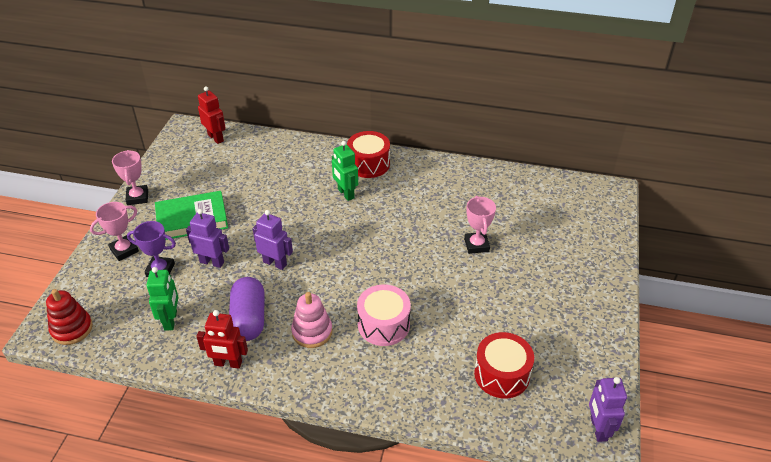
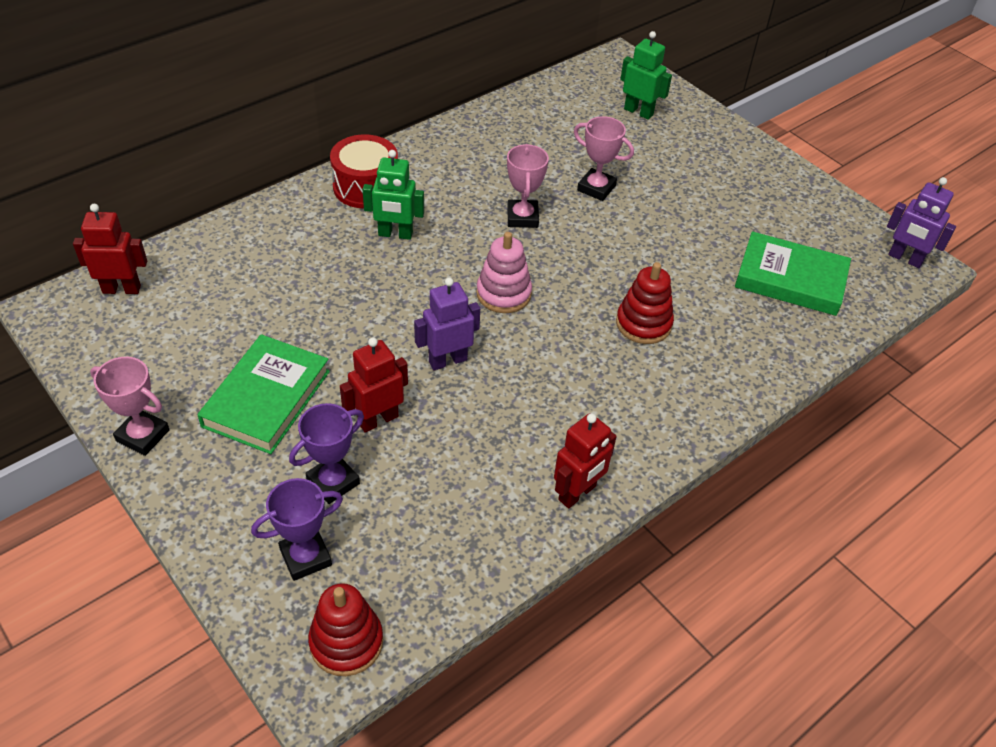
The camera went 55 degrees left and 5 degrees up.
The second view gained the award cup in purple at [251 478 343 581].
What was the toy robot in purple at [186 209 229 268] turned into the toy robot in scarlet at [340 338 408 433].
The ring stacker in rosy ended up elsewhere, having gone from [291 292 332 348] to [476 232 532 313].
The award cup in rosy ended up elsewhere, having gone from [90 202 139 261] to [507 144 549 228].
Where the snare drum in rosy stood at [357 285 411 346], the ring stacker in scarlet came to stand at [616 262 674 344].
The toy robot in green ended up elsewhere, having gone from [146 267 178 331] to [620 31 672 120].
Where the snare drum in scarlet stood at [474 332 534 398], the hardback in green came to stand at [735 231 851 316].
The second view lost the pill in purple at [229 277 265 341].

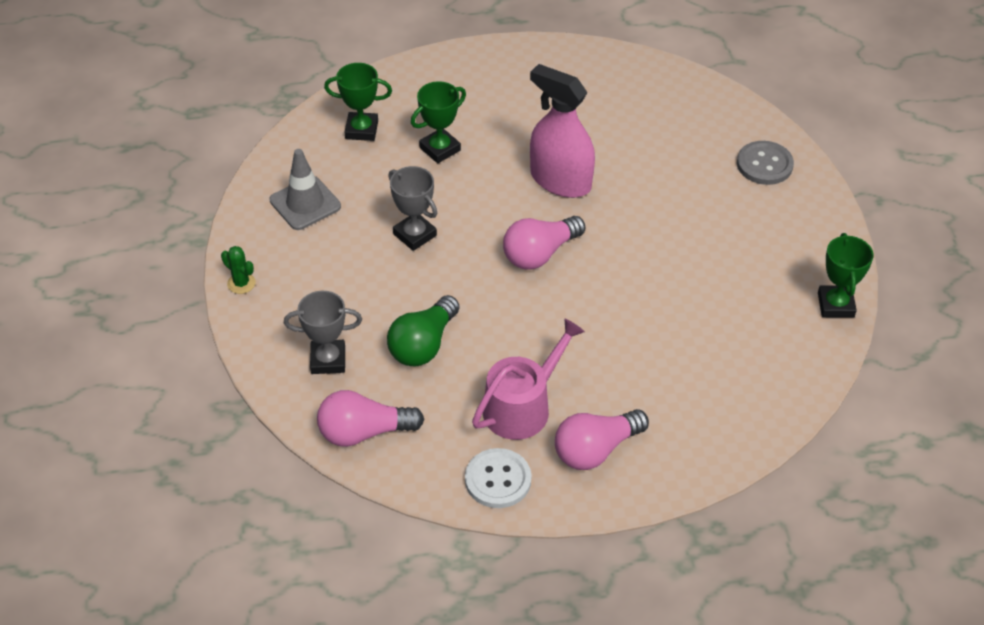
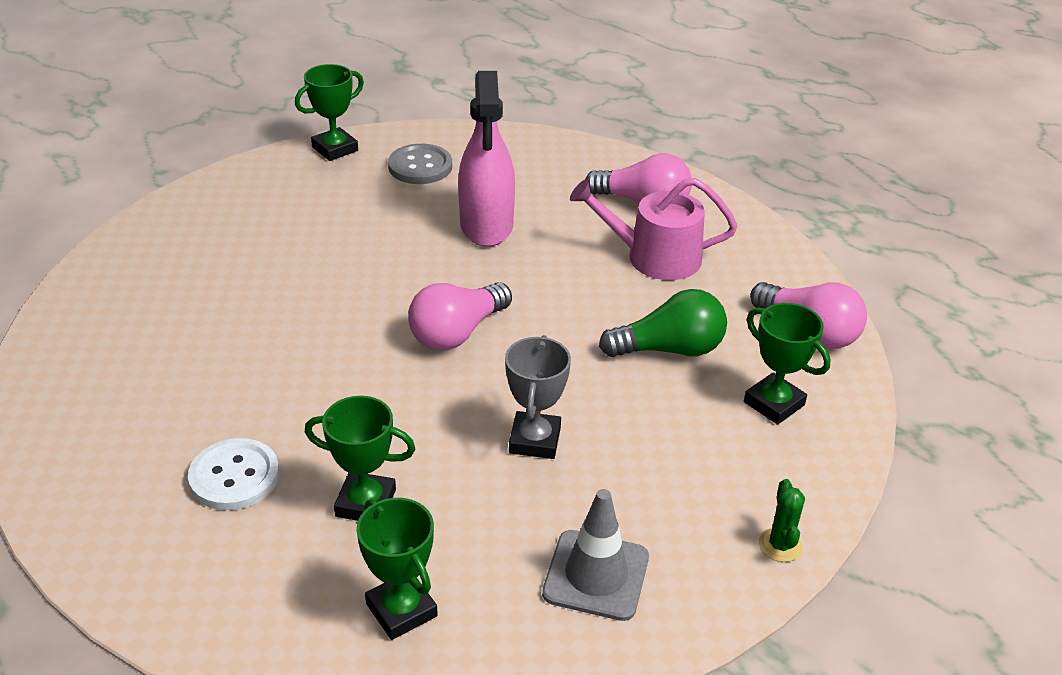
The camera went 130 degrees left and 10 degrees down.
The shirt button in white ended up elsewhere, having gone from [465 448 531 508] to [188 438 279 510].
The shirt button in gray ended up elsewhere, having gone from [737 141 794 185] to [388 144 452 184].
The lightbulb in rosy at [503 216 585 270] ended up facing another way, 120 degrees clockwise from before.
The spray cleaner in rosy ended up elsewhere, having gone from [530 64 595 198] to [458 71 515 247].
What was the award cup in gray at [284 291 362 374] turned into the award cup in green at [744 303 830 425].

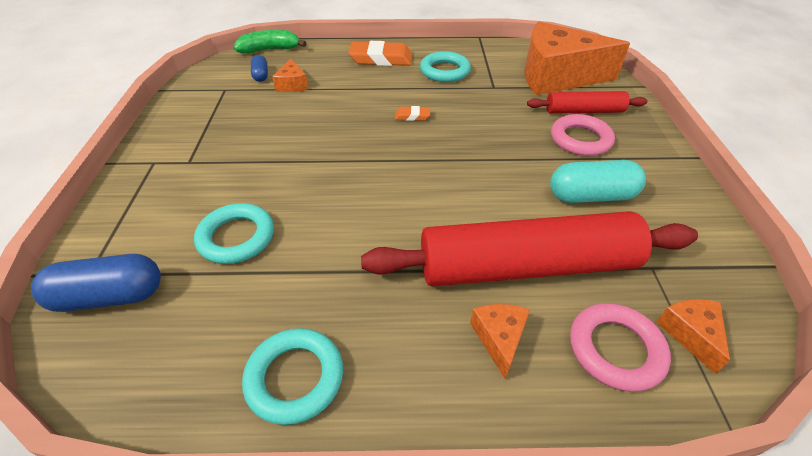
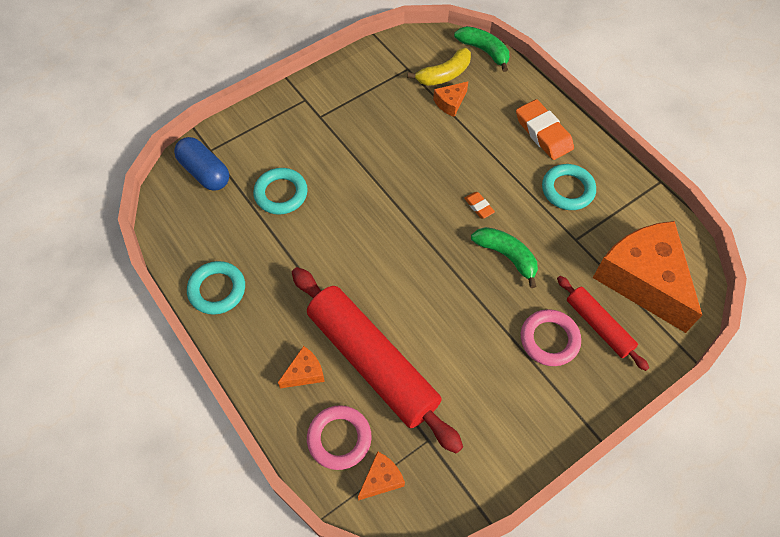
The camera went 55 degrees right and 15 degrees up.
Where the pill in royal blue stood at [251 55 268 82], the toy banana in bright yellow came to stand at [407 48 471 86].
The second view gained the toy banana in green at [471 227 538 288].
The second view lost the pill in turquoise at [550 160 646 203].

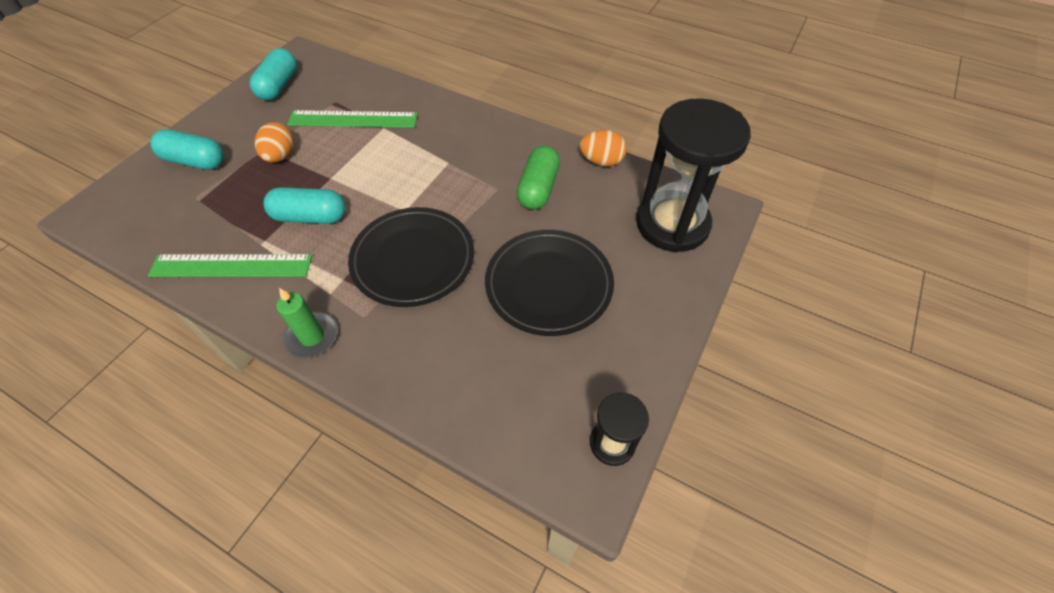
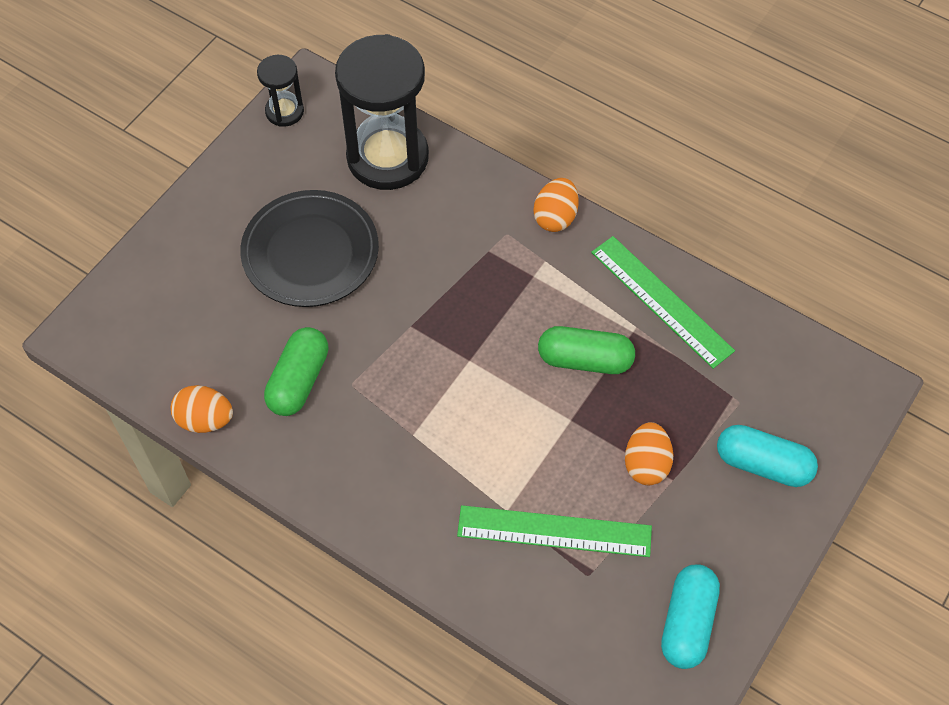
The camera went 175 degrees left and 5 degrees up.
The hourglass in ebony ended up elsewhere, having gone from [636 98 751 253] to [335 34 429 190].
Where the wax candle in green stood at [276 288 338 358], the egg shape in bright orange came to stand at [533 178 579 232].
What was the pill in turquoise at [263 187 346 224] turned into the pill in green at [538 326 635 374].
The measuring stick in green at [148 254 312 277] ended up facing another way, 45 degrees clockwise from before.
The second view lost the flat dish in ebony at [348 207 474 307].

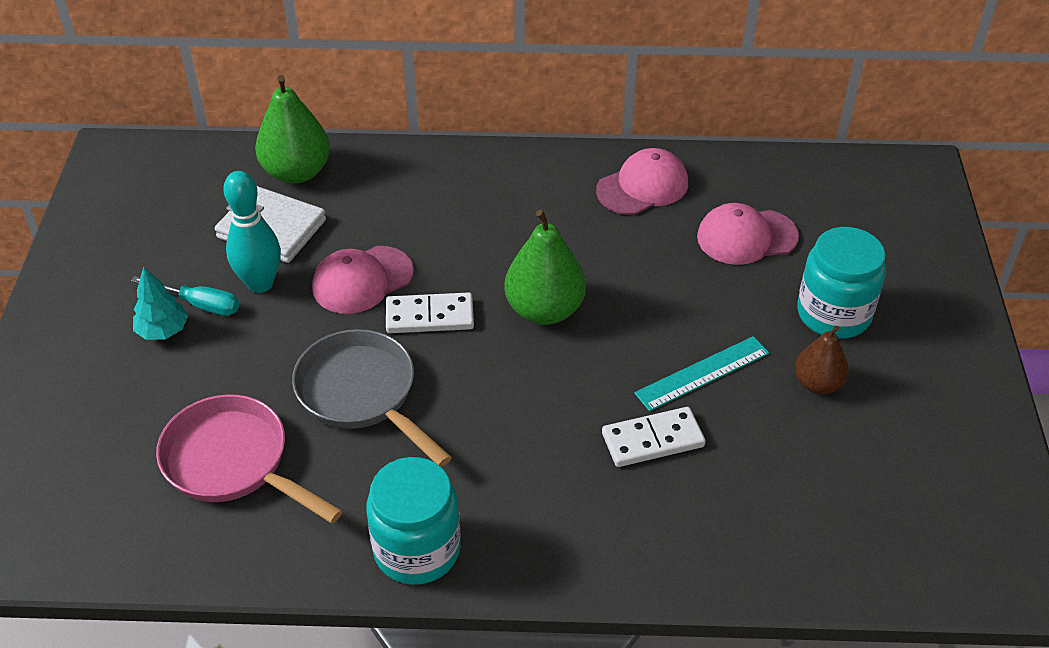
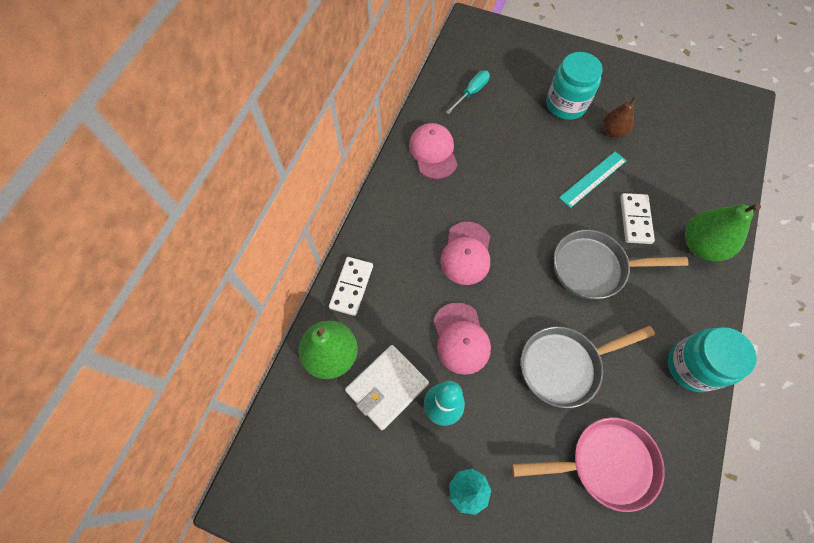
The camera went 70 degrees left and 20 degrees up.
The domino in white ended up elsewhere, having gone from [386 292 474 333] to [329 257 373 316].
The baseball cap in rosy ended up elsewhere, having gone from [697 203 799 265] to [440 222 490 285].
The hand screwdriver in turquoise ended up elsewhere, having gone from [131 276 239 316] to [446 70 490 114].
The skillet in rosy at [156 394 343 524] ended up facing another way, 150 degrees counterclockwise from before.
The second view gained the skillet in gray at [554 230 689 299].
The measuring stick in turquoise at [634 336 769 411] ended up facing another way, 60 degrees clockwise from before.
The pear in green ended up elsewhere, having gone from [504 210 586 325] to [685 204 761 261].

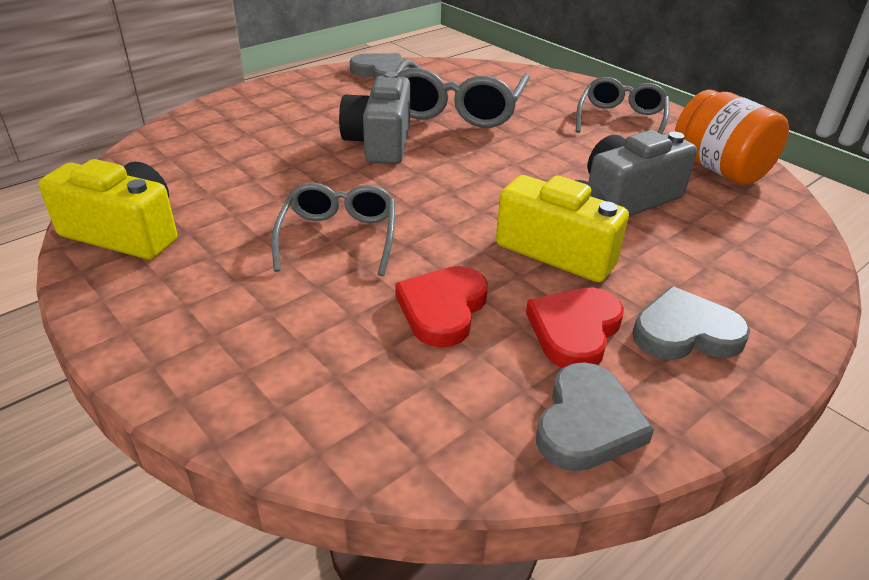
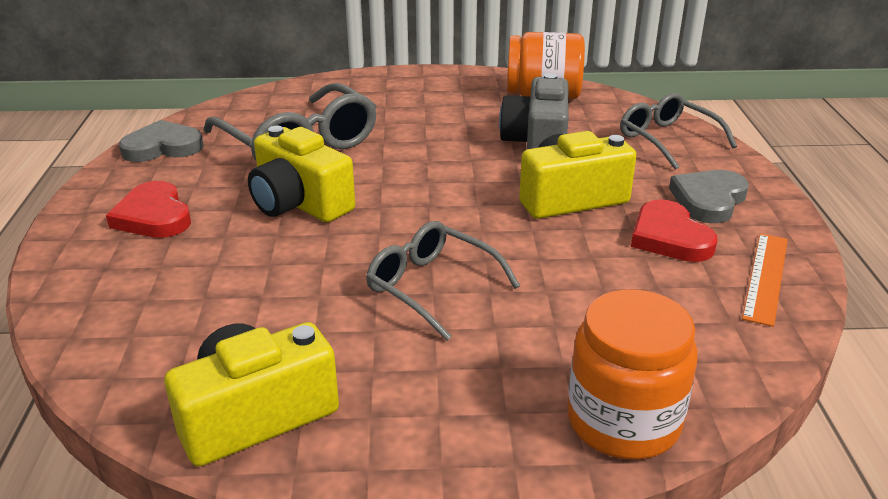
The camera went 50 degrees left and 5 degrees down.
The heart shape in scarlet ended up elsewhere, having gone from [395 266 488 347] to [106 181 191 238].
What was the photo camera in gray at [339 72 410 164] turned into the photo camera in bright yellow at [248 126 355 222].
The second view gained the jam jar in bright orange at [567 289 698 460].
The glasses in gray ended up elsewhere, having gone from [576 77 669 134] to [620 93 737 169].
Where the heart shape in gray stood at [536 362 654 471], the measuring stick in bright orange came to stand at [742 233 788 327].

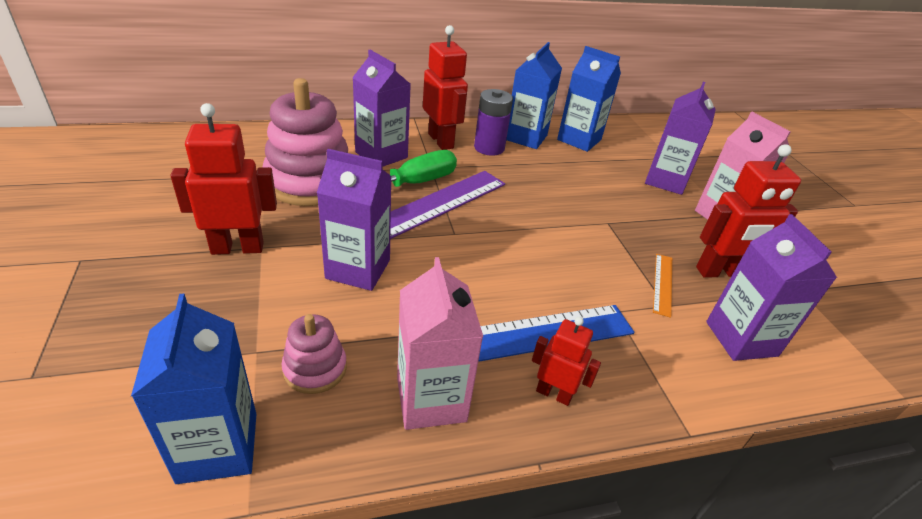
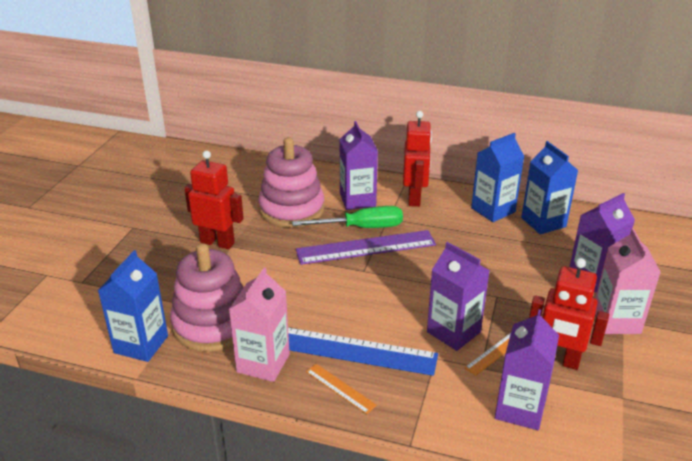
The camera went 35 degrees right and 5 degrees down.
The size of the ring stacker in rosy at [281 314 347 394] changed by a factor of 2.02.
Where the toy robot in scarlet stood at [532 317 601 406], the measuring stick in bright orange came to stand at [306 364 377 414].
The juice carton in purple ended up elsewhere, having gone from [317 149 392 291] to [427 242 490 351].
The second view lost the AA battery in purple at [474 89 513 156].

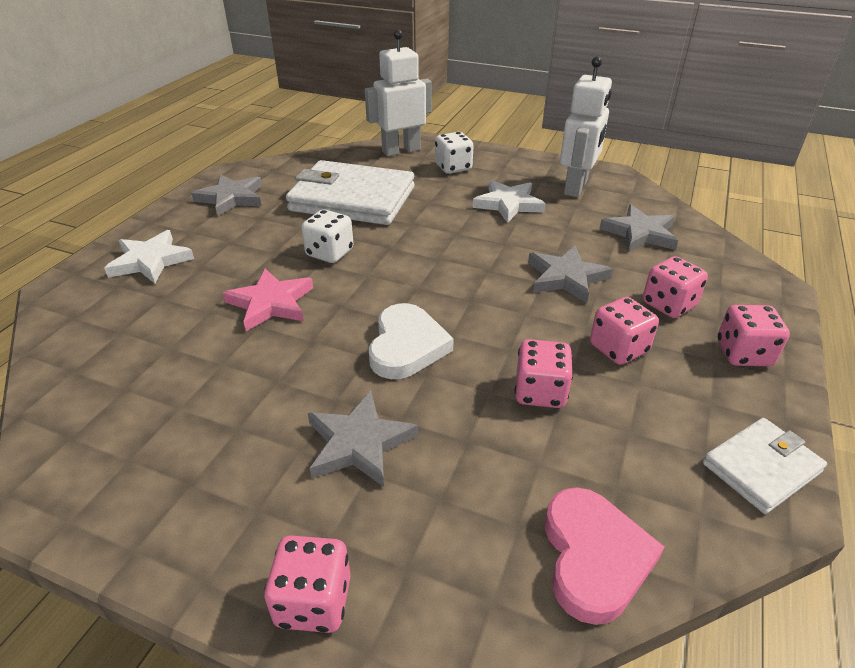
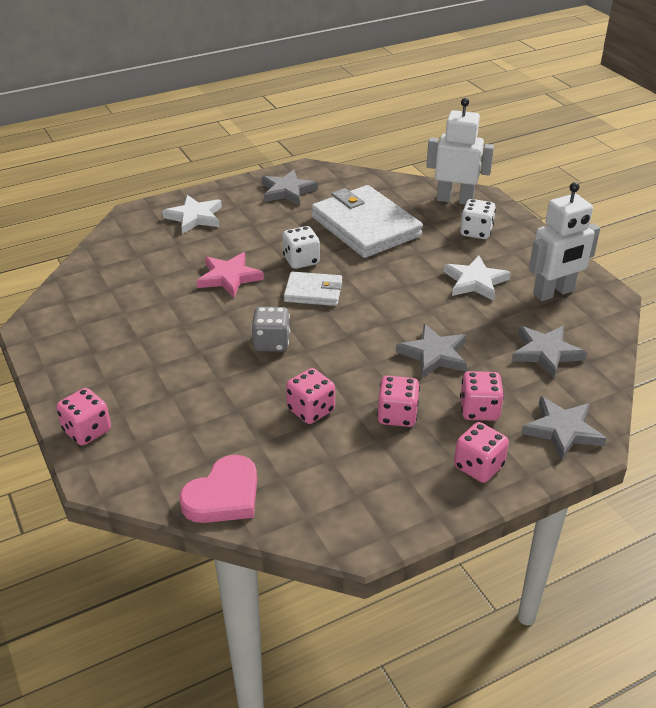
The camera went 40 degrees right and 0 degrees up.
Where the heart shape in white stood at [369 303 454 379], the game die in gray came to stand at [251 307 290 352].
The wallet in white ended up elsewhere, having gone from [703 418 827 514] to [284 272 342 306].
The star shape in gray ended up elsewhere, having gone from [308 391 418 487] to [521 396 606 460].

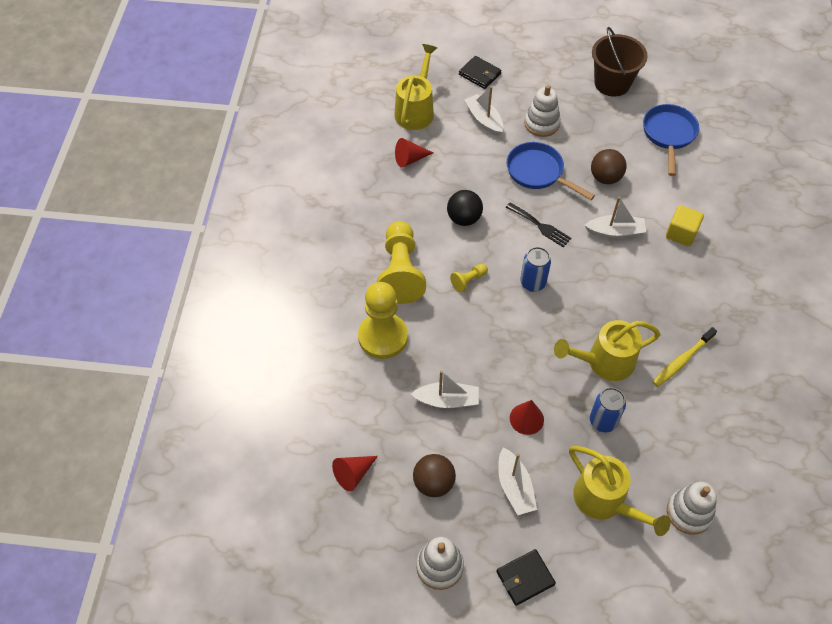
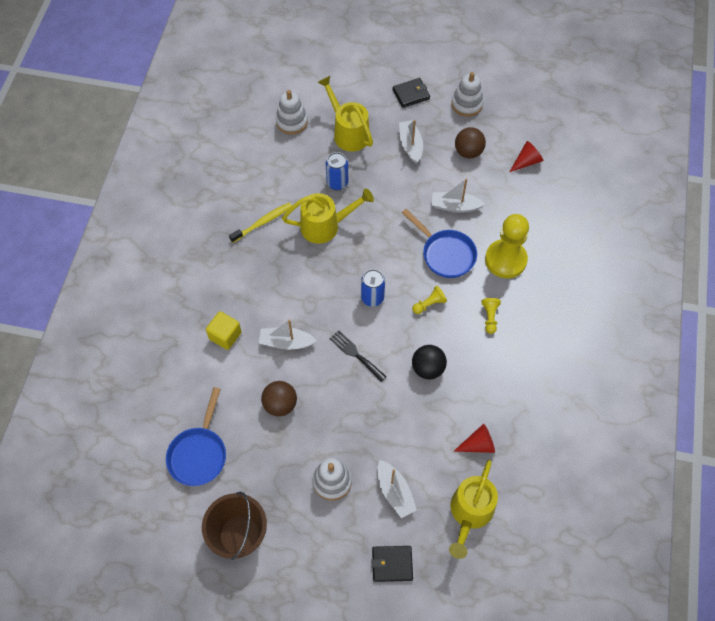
The camera went 175 degrees left and 5 degrees up.
The wallet in ebony at [459 56 501 89] ended up facing another way, 45 degrees counterclockwise from before.
The skillet in royal blue ended up elsewhere, having gone from [507 142 595 200] to [402 209 477 278].
The size of the game pawn in bright yellow at [377 221 426 304] changed by a factor of 0.44.
The second view lost the solid cone in scarlet at [510 400 544 435].

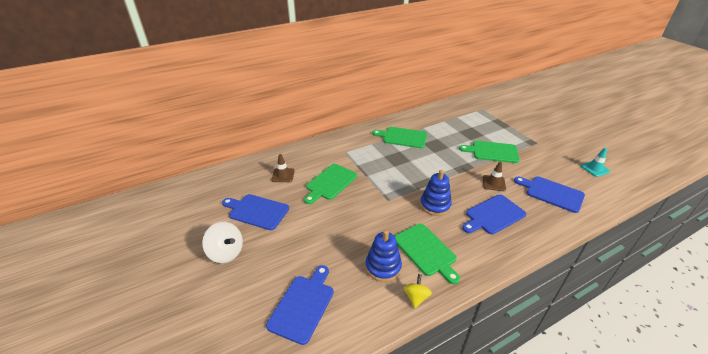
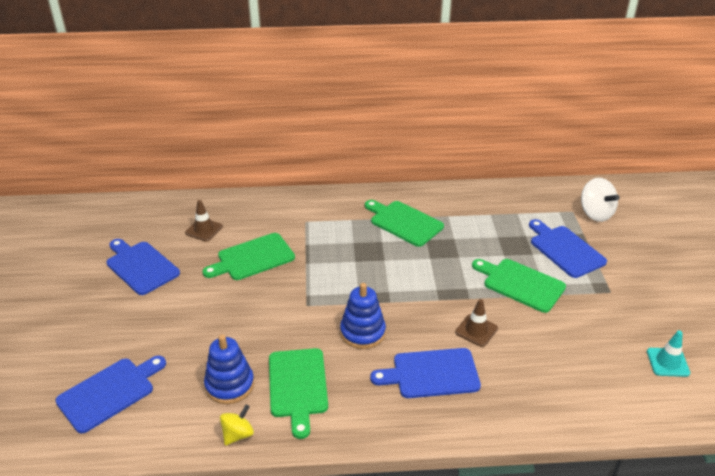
The camera went 25 degrees right and 0 degrees up.
The cutting board in royal blue ended up elsewhere, having gone from [514 176 585 213] to [529 219 607 278].
The toy top in white ended up elsewhere, having gone from [202 222 243 263] to [581 178 620 222].

